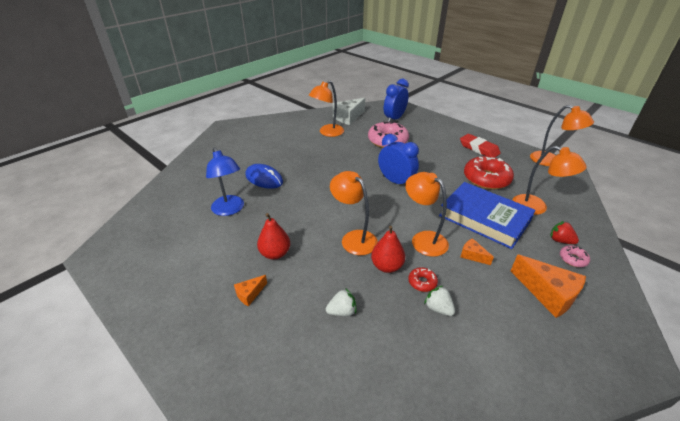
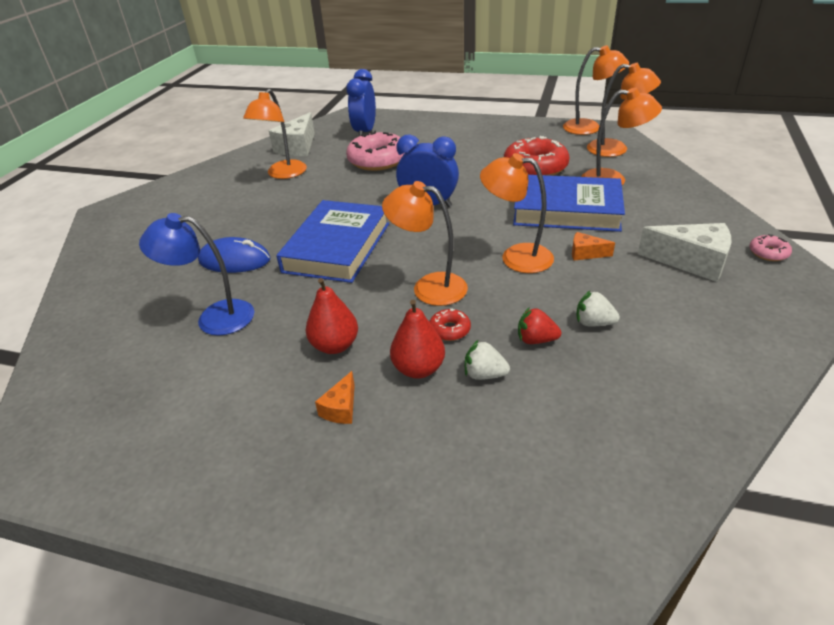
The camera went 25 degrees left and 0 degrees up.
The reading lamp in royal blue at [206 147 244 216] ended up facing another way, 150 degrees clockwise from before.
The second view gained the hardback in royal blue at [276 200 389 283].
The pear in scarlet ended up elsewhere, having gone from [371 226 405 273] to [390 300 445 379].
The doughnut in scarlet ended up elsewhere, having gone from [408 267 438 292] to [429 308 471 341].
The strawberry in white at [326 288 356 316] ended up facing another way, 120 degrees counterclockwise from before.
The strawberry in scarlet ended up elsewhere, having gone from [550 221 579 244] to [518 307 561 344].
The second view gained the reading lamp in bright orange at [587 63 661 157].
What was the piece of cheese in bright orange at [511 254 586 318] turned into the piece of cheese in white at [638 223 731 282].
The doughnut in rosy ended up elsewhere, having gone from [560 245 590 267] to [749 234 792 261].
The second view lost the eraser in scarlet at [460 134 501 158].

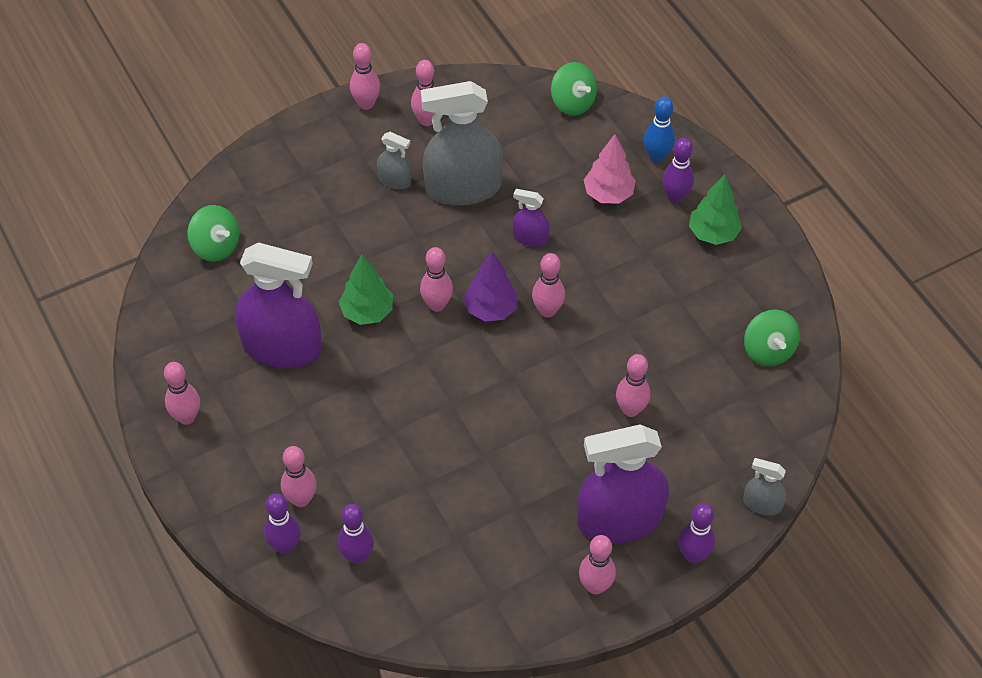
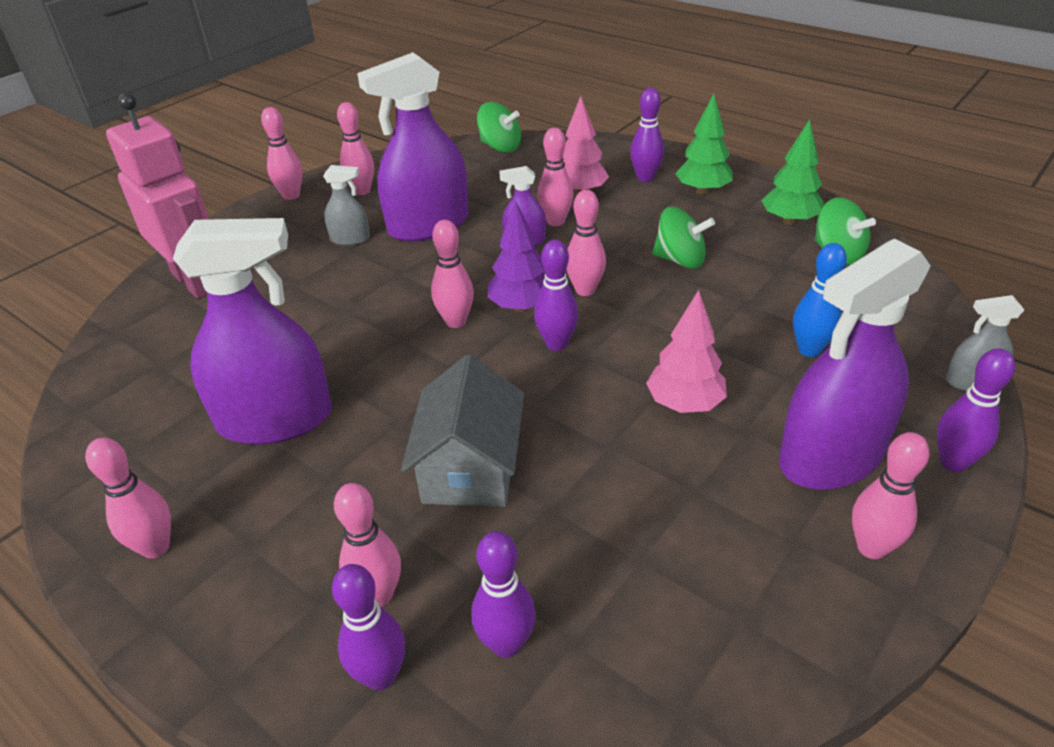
The camera went 20 degrees left and 15 degrees down.
The second view gained the toy robot in rosy at [106 93 209 299].
What was the spray cleaner in gray at [421 81 503 206] turned into the spray cleaner in purple at [357 52 469 242].
The second view gained the cottage in gray at [401 355 524 507].
The second view gained the bowling pin in purple at [534 240 578 351].
The bowling pin in rosy ended up elsewhere, having gone from [616 354 650 417] to [537 128 574 226].
The second view gained the toy tree in rosy at [646 290 727 413].
The toy top in green ended up elsewhere, having gone from [187 205 239 262] to [652 207 715 269].
The toy tree in green ended up elsewhere, having gone from [339 255 393 325] to [761 119 824 225].
The bowling pin in royal blue ended up elsewhere, having gone from [644 96 675 163] to [793 243 847 357].

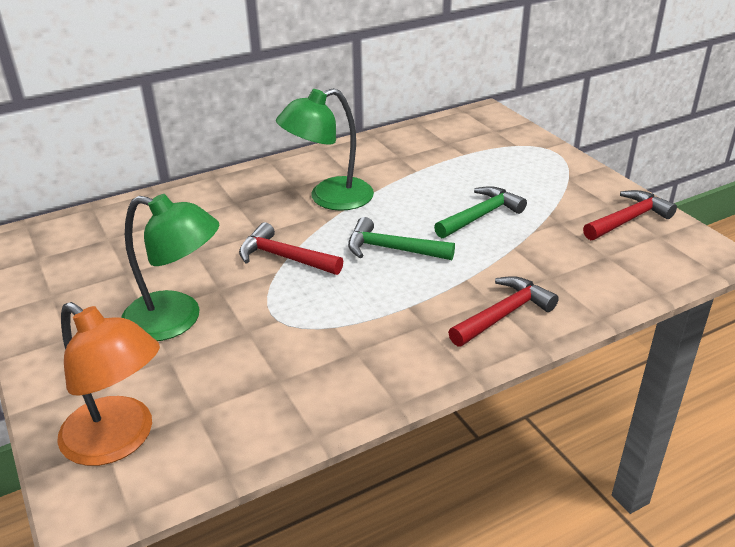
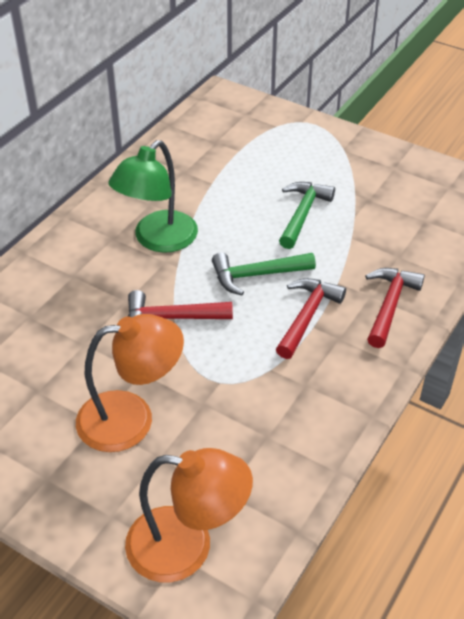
The camera went 30 degrees left and 10 degrees up.
What was the reading lamp in green at [121 194 219 341] turned into the reading lamp in bright orange at [76 314 184 452].
The carpenter's hammer in scarlet ended up elsewhere, having gone from [583 190 677 240] to [276 278 346 359].

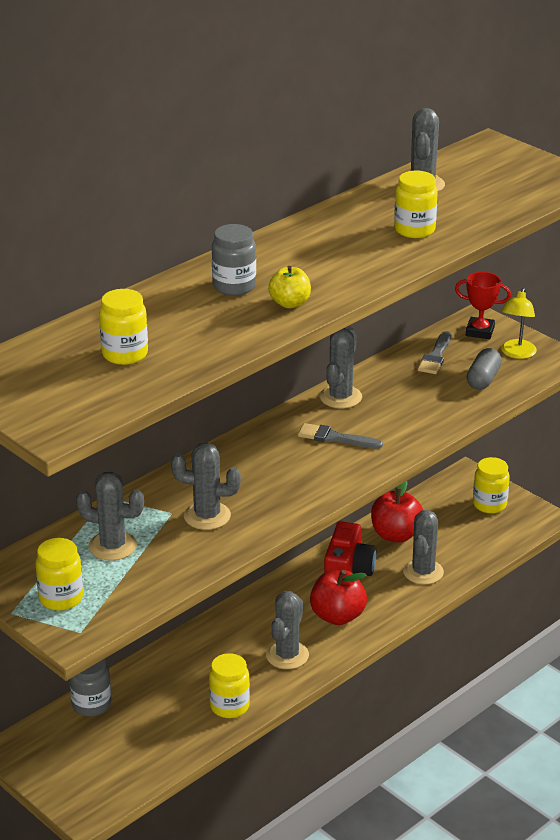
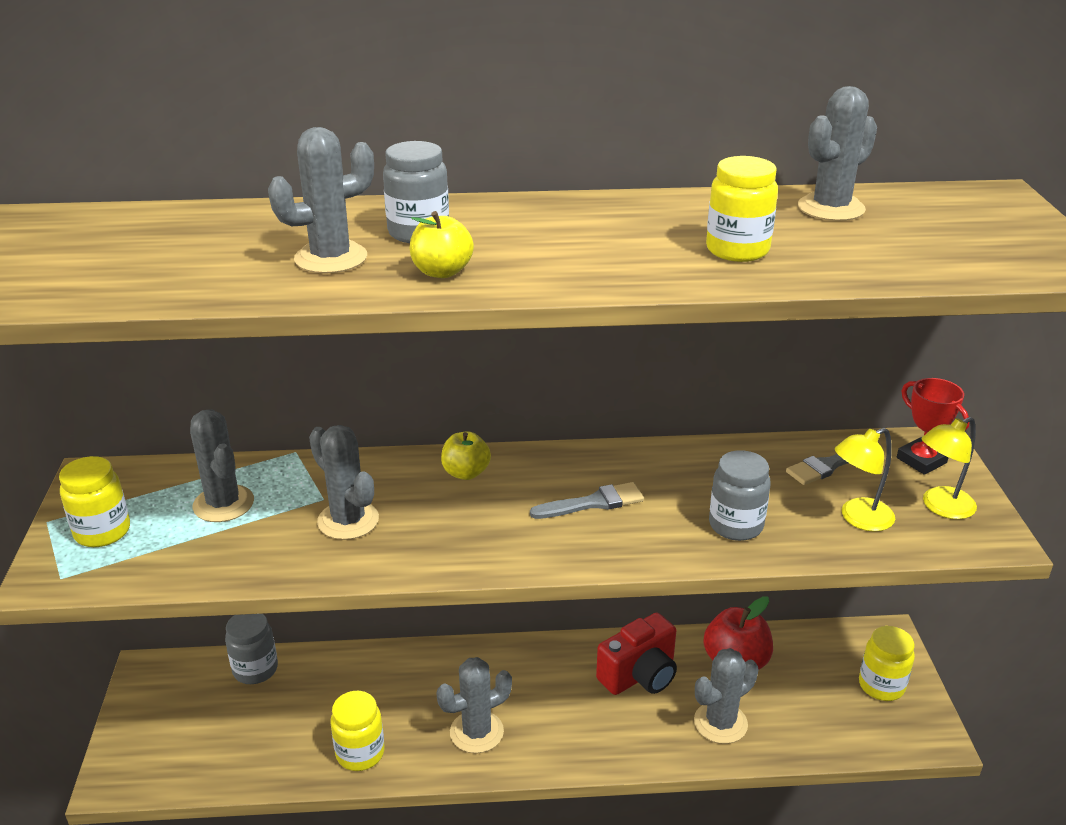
The camera went 40 degrees right and 0 degrees up.
The prickly plant in gray ended up elsewhere, having gone from [319 328 362 408] to [268 127 374 274].
The second view gained the toy apple in bright yellow at [441 431 491 480].
The brush in gray at [298 423 383 449] ended up facing another way, 105 degrees clockwise from before.
The second view gained the jam jar in gray at [709 450 771 541].
Where the pill in gray stood at [467 348 502 390], the reading lamp in bright yellow came to stand at [835 428 895 531].
The second view lost the jam jar in bright yellow at [99 289 148 365].
The second view lost the toy apple in scarlet at [310 570 367 625].

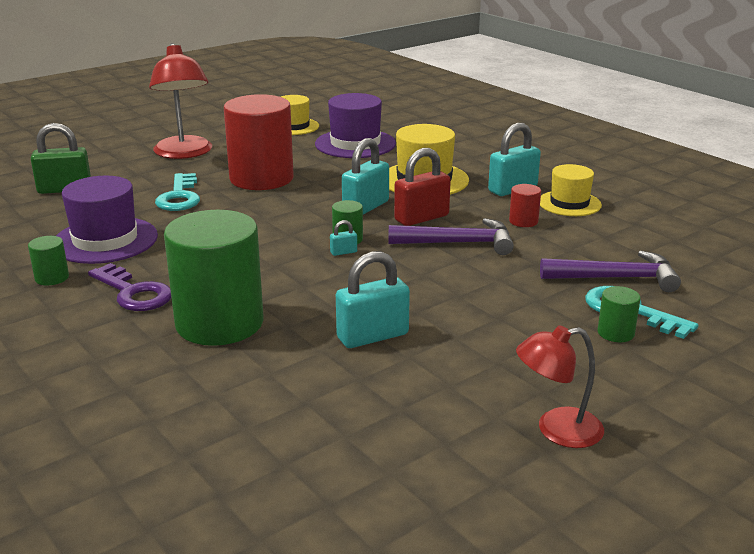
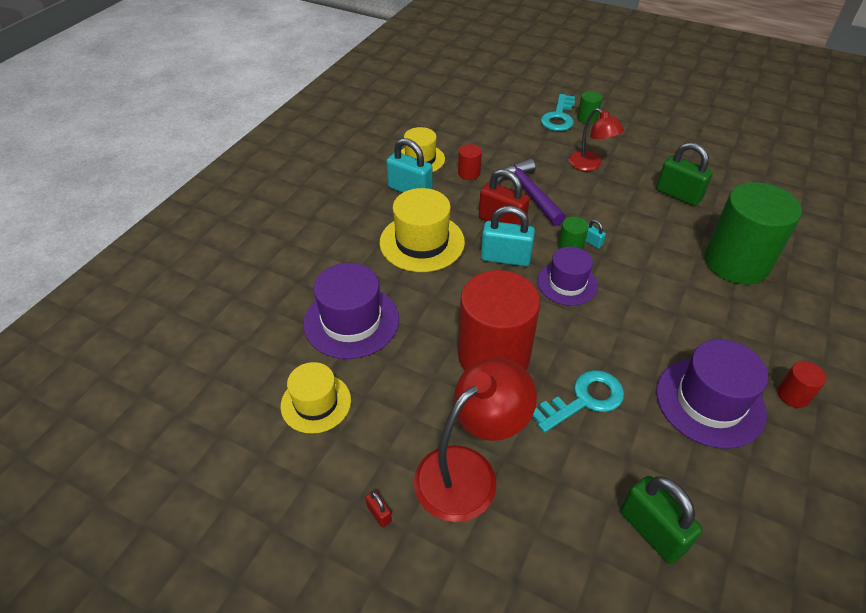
The camera went 115 degrees left and 20 degrees up.
The second view gained the small lock in scarlet at [365 490 392 528].
The second view gained the hat in purple at [537 247 598 306].
The reading lamp in scarlet ended up elsewhere, having gone from [516 325 604 448] to [568 108 624 171].
What was the small lock in turquoise at [336 251 410 348] turned into the small lock in green at [656 142 713 206].
What was the cylinder in green at [28 236 69 285] turned into the cylinder in scarlet at [777 361 826 408].
The second view lost the latchkey in purple at [88 263 171 311].
The second view lost the carpenter's hammer in purple at [540 251 681 292].

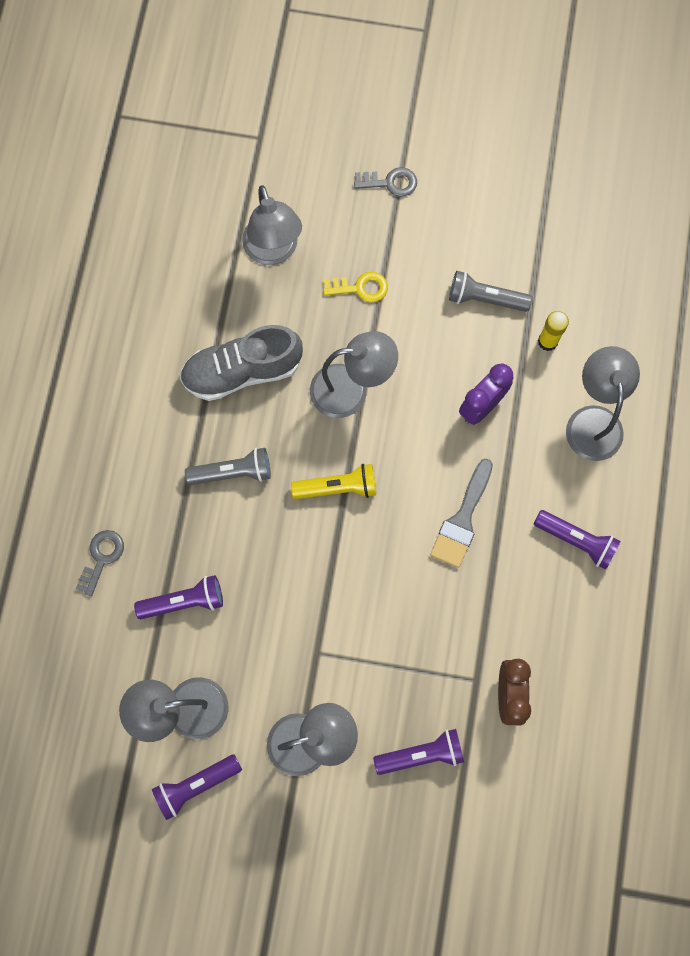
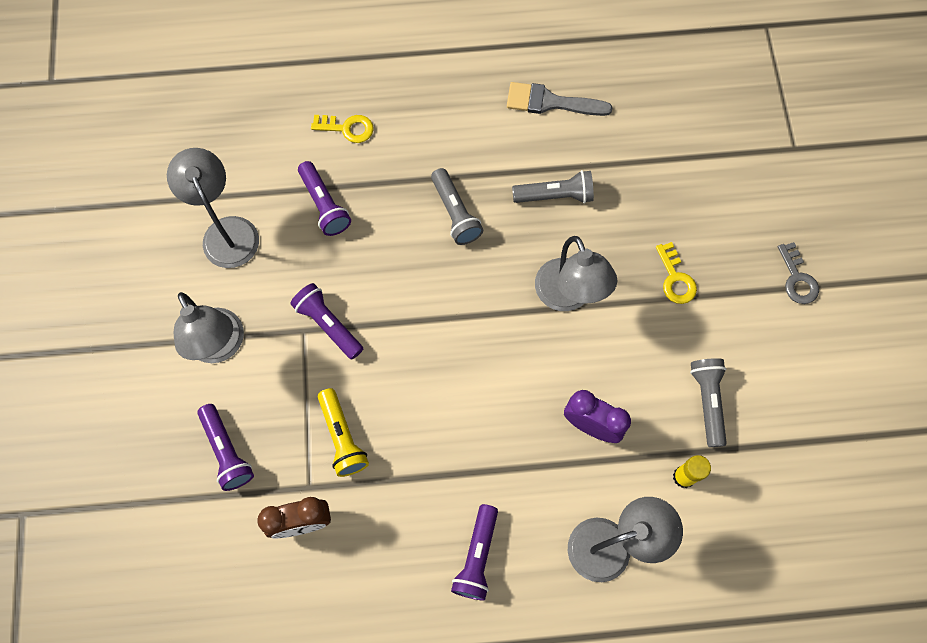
The camera went 75 degrees right and 5 degrees down.
The flashlight in purple ended up elsewhere, having gone from [152 754 242 820] to [290 283 363 360].
What was the latchkey in gray at [76 530 124 596] turned into the latchkey in bright yellow at [311 115 374 143].
The flashlight in bright yellow ended up elsewhere, having gone from [291 464 376 499] to [318 388 369 477].
The brush in gray ended up elsewhere, having gone from [430 458 493 568] to [507 82 612 116].
Where the sneaker in gray stood at [180 325 303 401], the flashlight in gray came to stand at [512 170 594 203].
The second view lost the reading lamp in gray at [242 185 302 265].

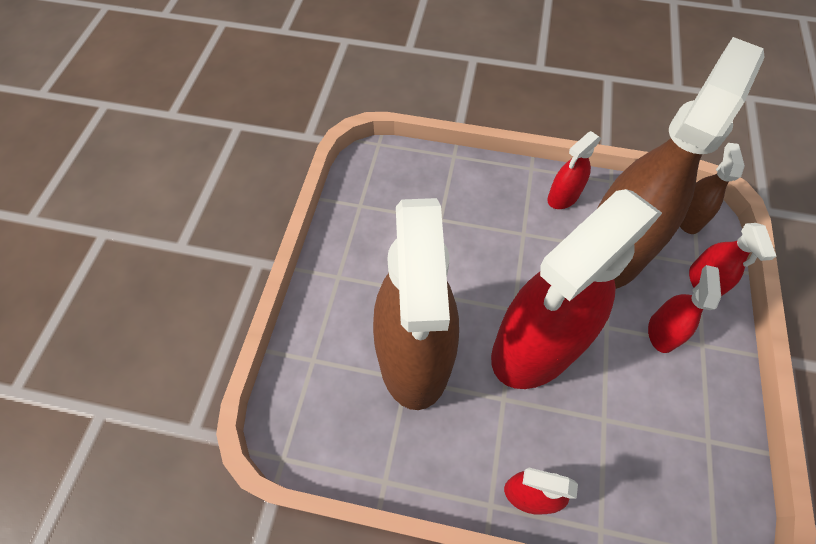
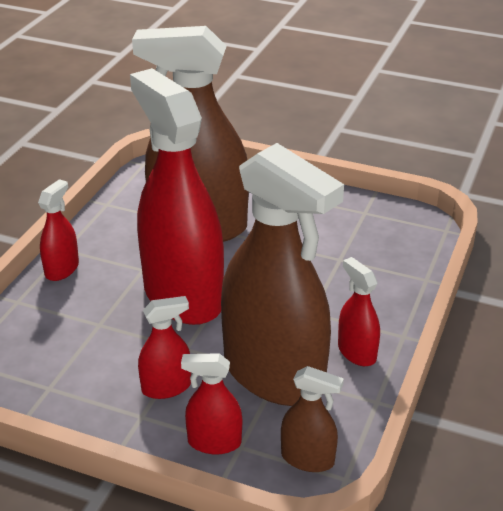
The camera went 100 degrees right and 25 degrees down.
The spray cleaner in scarlet at [648 265 721 353] ended up facing another way, 45 degrees counterclockwise from before.

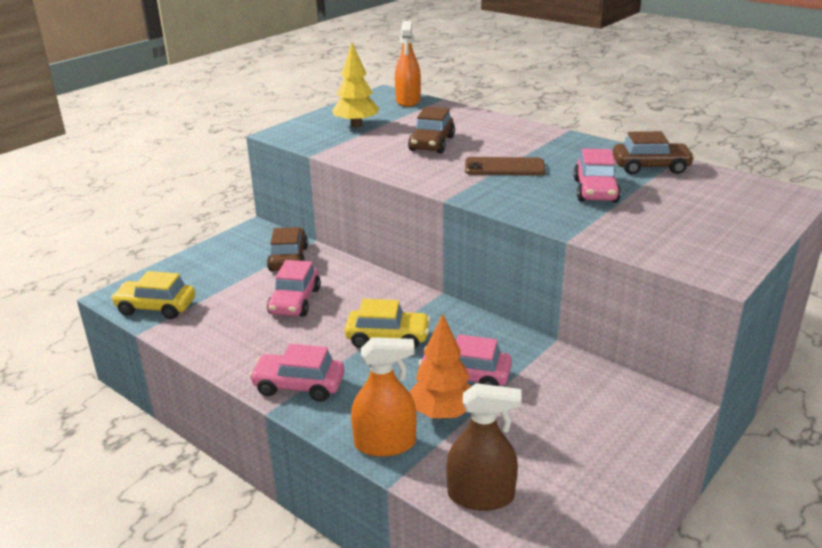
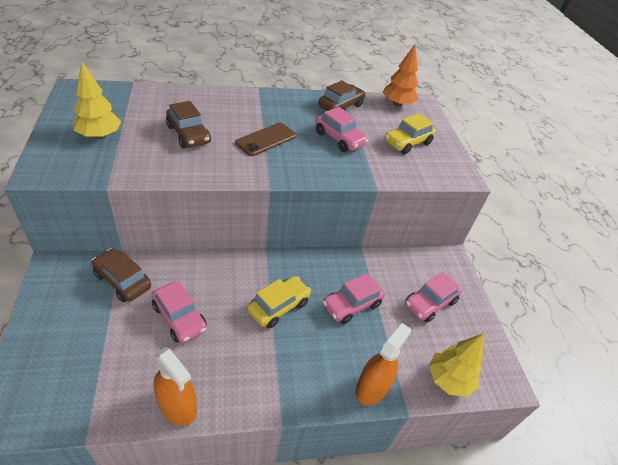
The camera went 55 degrees left and 15 degrees up.
The spray cleaner in bright orange ended up elsewhere, having gone from [395 21 421 107] to [154 347 197 426].
The toy tree in bright orange ended up elsewhere, having gone from [409 314 471 419] to [383 44 418 107].
The toy car in bright yellow ended up elsewhere, having gone from [111 271 195 319] to [384 113 436 154].
The toy car in rosy ended up elsewhere, having gone from [249 344 344 402] to [405 272 462 323].
Where the spray cleaner in dark brown stood at [446 383 522 511], the toy tree in bright yellow came to stand at [429 334 483 397].

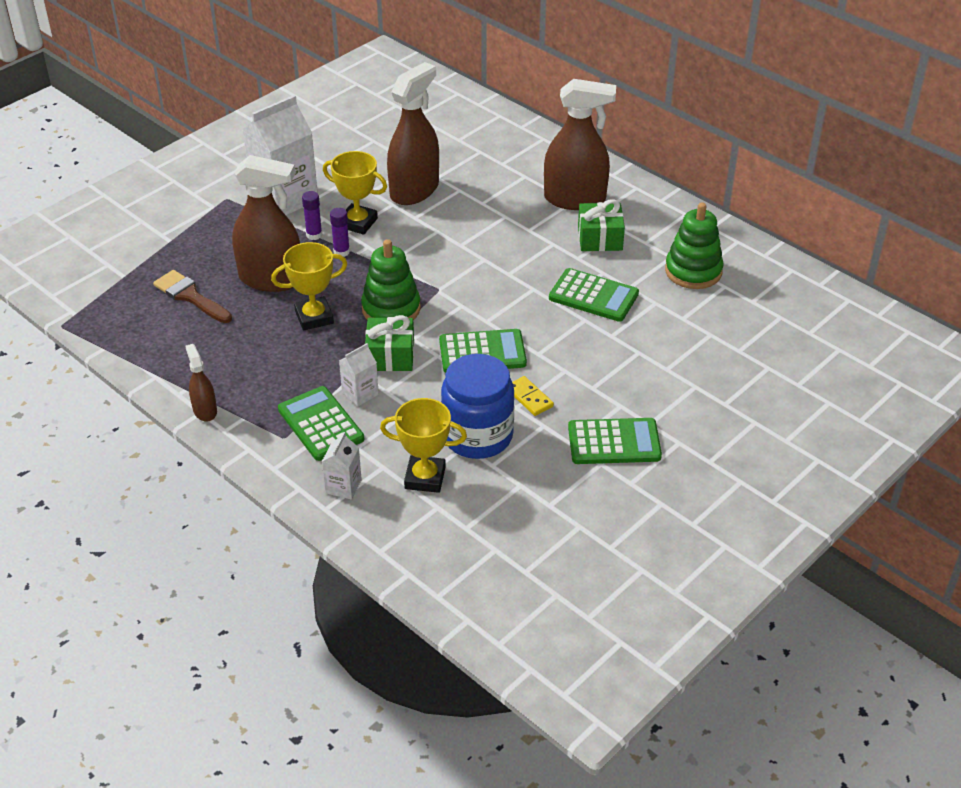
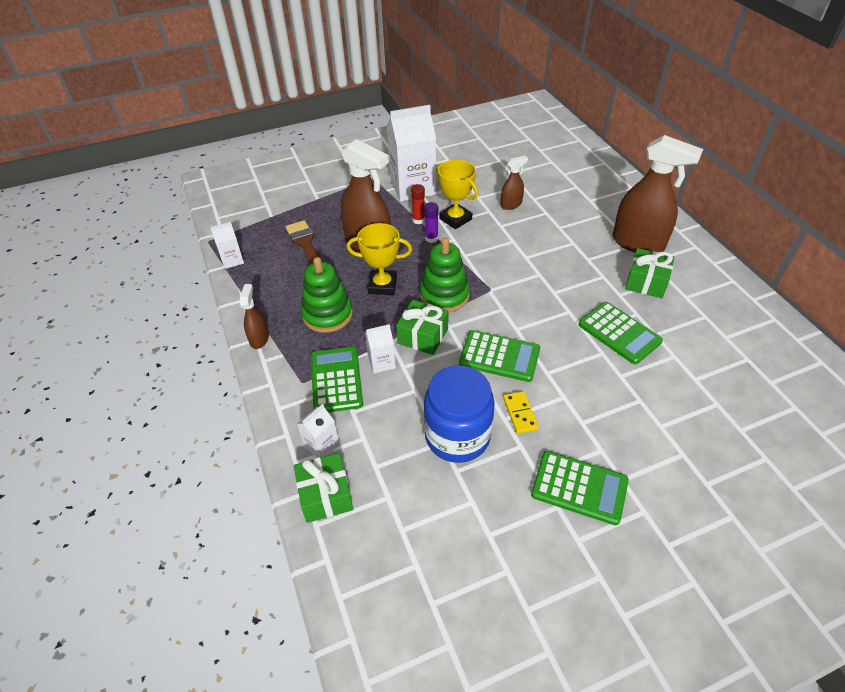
The camera went 25 degrees right and 5 degrees up.
The second view gained the juice carton in white at [210 222 244 269].
The second view gained the gift in green at [294 453 353 523].
The ring stacker in green ended up elsewhere, having gone from [665 202 724 289] to [301 257 353 333].
What was the stick of glue in purple at [302 191 322 240] turned into the stick of glue in scarlet at [411 184 425 224].
The size of the spray cleaner in dark brown at [387 62 439 205] changed by a factor of 0.49.
The second view lost the award cup in bright yellow at [380 398 467 493].

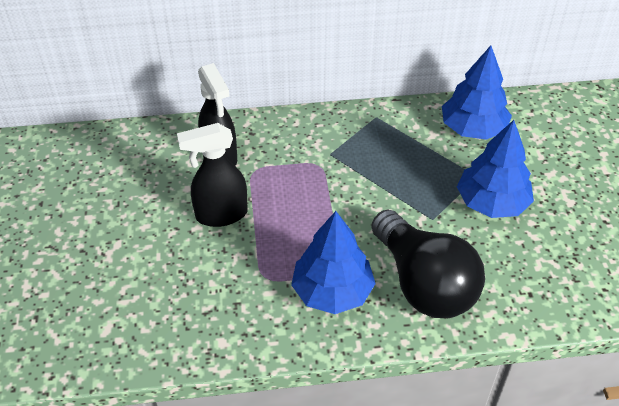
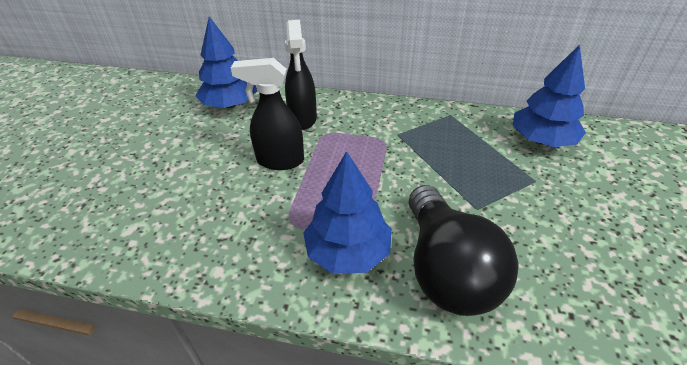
The camera went 20 degrees right and 5 degrees down.
The toy tree in royal blue ended up elsewhere, having gone from [457 120 534 218] to [196 16 257 108].

